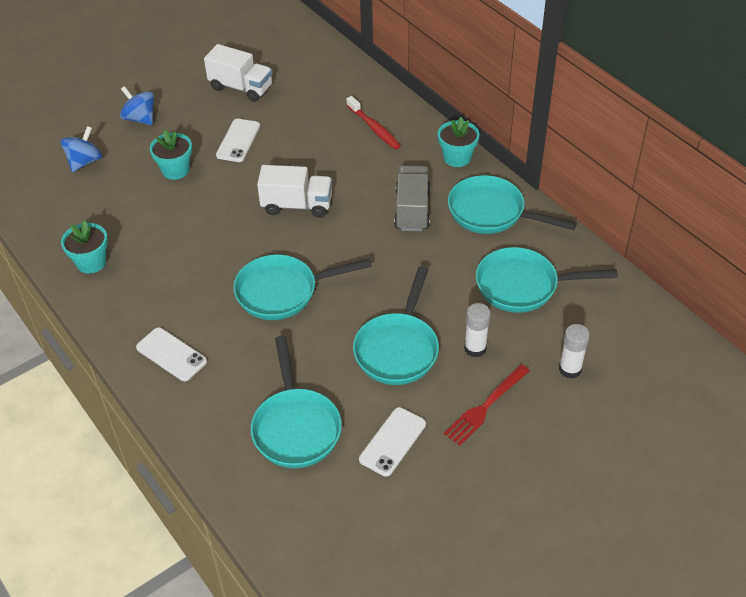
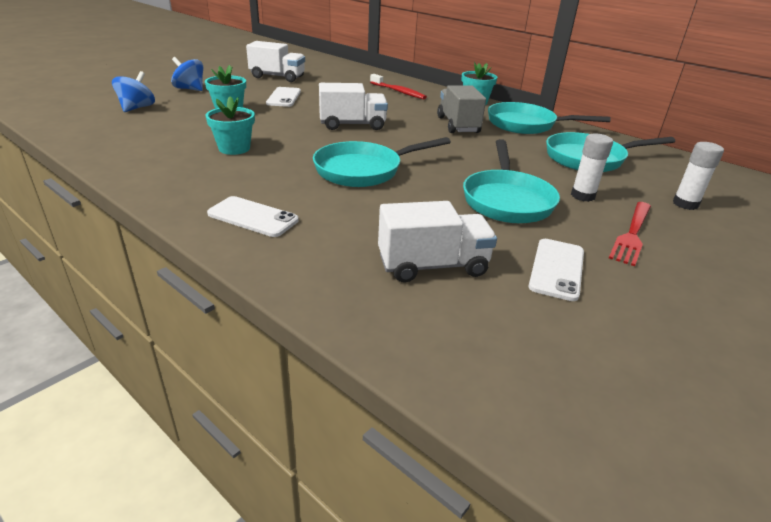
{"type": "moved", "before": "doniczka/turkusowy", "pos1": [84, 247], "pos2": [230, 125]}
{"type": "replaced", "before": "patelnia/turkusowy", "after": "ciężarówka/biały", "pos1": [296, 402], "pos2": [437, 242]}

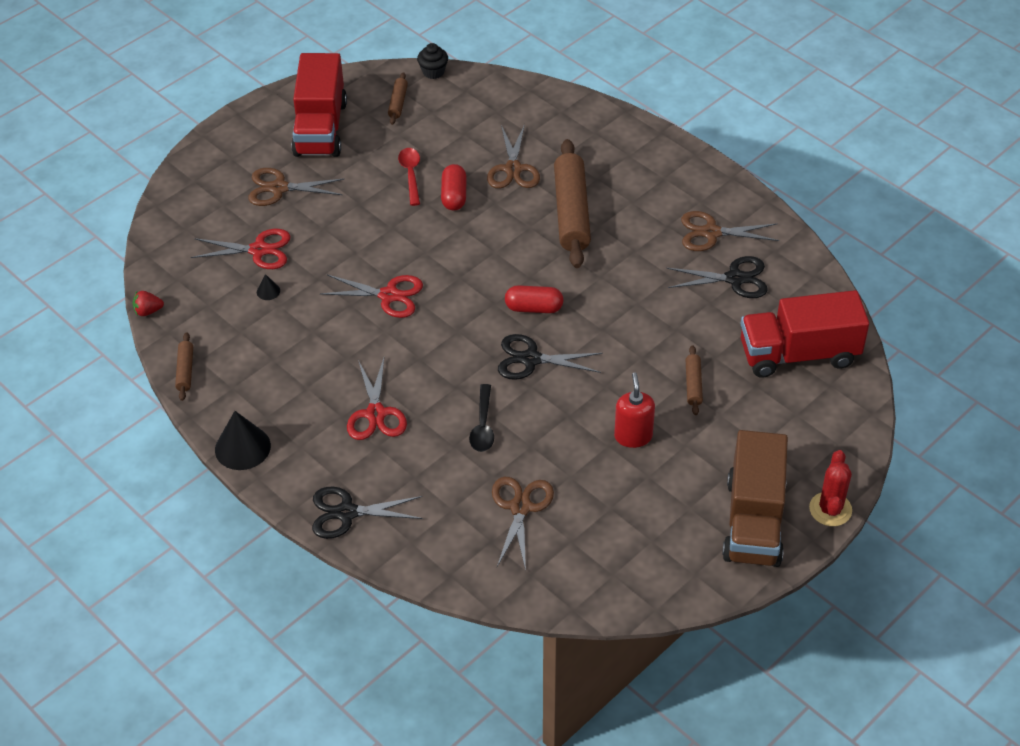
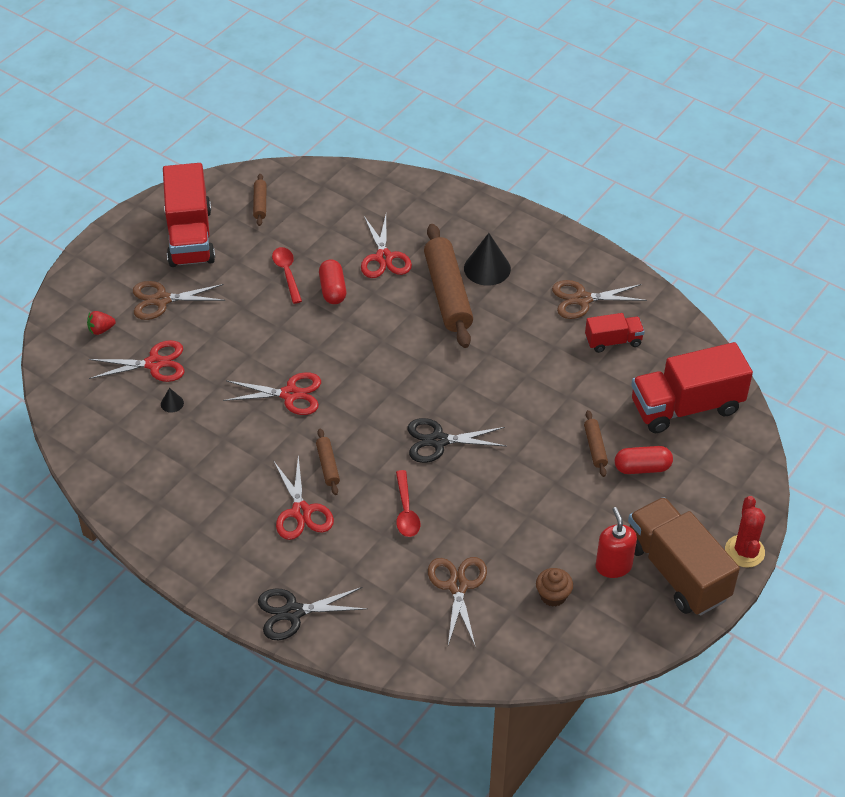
{"type": "moved", "before": "truskawka/czerwony", "pos1": [148, 303], "pos2": [101, 323]}
{"type": "moved", "before": "wałek do ciasta/brązowy", "pos1": [184, 366], "pos2": [328, 461]}
{"type": "moved", "before": "stożek/czarny", "pos1": [243, 440], "pos2": [487, 259]}
{"type": "removed", "before": "muffinka/czarny", "pos1": [432, 61]}
{"type": "recoloured", "before": "łyżka/czarny", "after": "łyżka/czerwony", "pos1": [481, 418], "pos2": [408, 503]}
{"type": "recoloured", "before": "nożyczki/brązowy", "after": "nożyczki/czerwony", "pos1": [513, 156], "pos2": [386, 246]}
{"type": "moved", "before": "kapsułka/czerwony", "pos1": [534, 299], "pos2": [644, 460]}
{"type": "moved", "before": "dozownik mydła/czerwony", "pos1": [634, 410], "pos2": [616, 542]}
{"type": "replaced", "before": "nożyczki/czarny", "after": "ciężarówka/czerwony", "pos1": [717, 277], "pos2": [615, 333]}
{"type": "turned", "before": "ciężarówka/brązowy", "pos1": [755, 498], "pos2": [684, 556], "turn": 150}
{"type": "added", "after": "muffinka/brązowy", "pos2": [554, 587]}

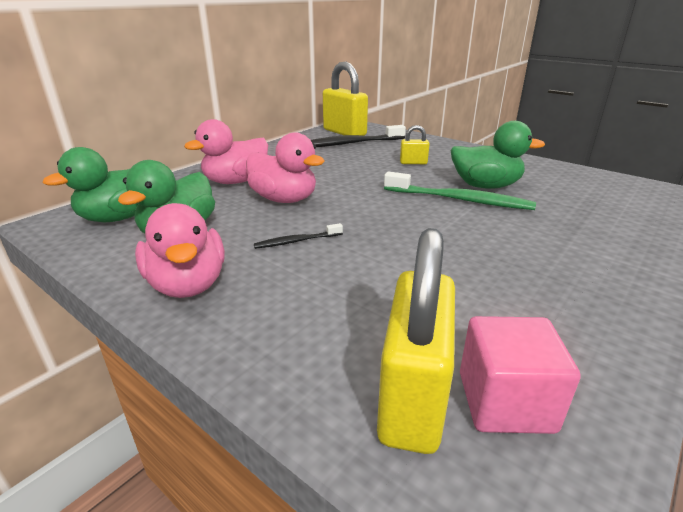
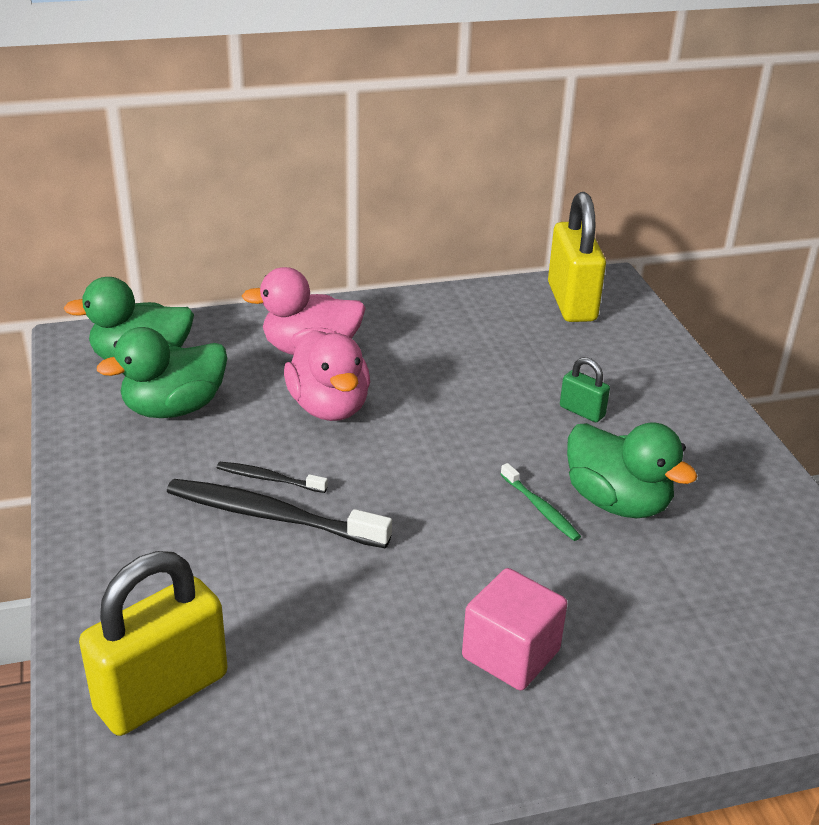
{"type": "removed", "before": "kaczka/różowy", "pos1": [180, 250]}
{"type": "moved", "before": "szczoteczka do zębów/czarny", "pos1": [358, 136], "pos2": [279, 514]}
{"type": "resized", "before": "szczoteczka do zębów/zielony", "pos1": [460, 190], "pos2": [540, 502], "scale": 0.51}
{"type": "recoloured", "before": "kłódka/żółty", "after": "kłódka/zielony", "pos1": [415, 144], "pos2": [585, 389]}
{"type": "moved", "before": "sześcian/różowy", "pos1": [520, 375], "pos2": [514, 629]}

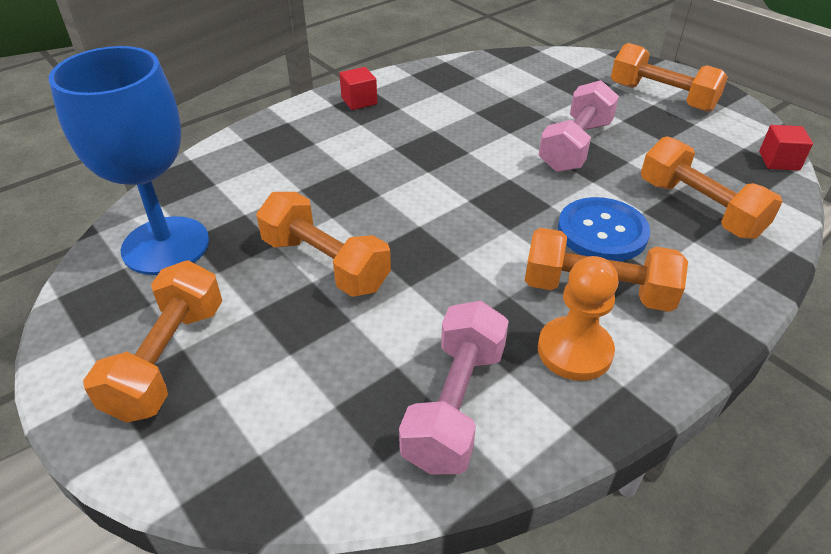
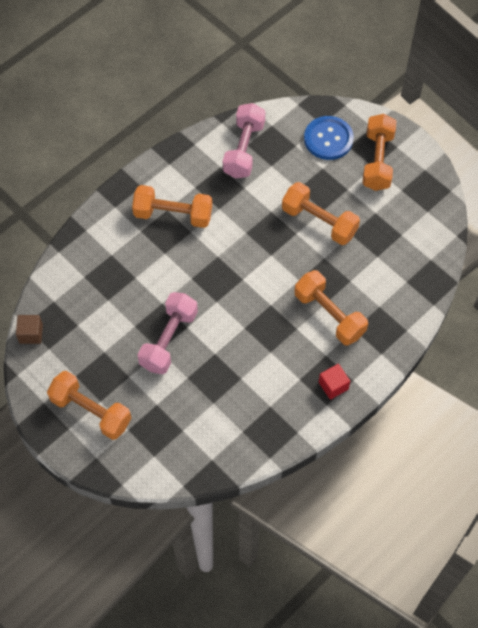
{"type": "removed", "before": "kielich/niebieski", "pos1": [129, 160]}
{"type": "removed", "before": "pionek/pomarańczowy", "pos1": [578, 318]}
{"type": "moved", "before": "guzik/niebieski", "pos1": [604, 229], "pos2": [329, 138]}
{"type": "moved", "before": "hantel/pomarańczowy", "pos1": [712, 187], "pos2": [331, 308]}
{"type": "recoloured", "before": "sześcian/czerwony", "after": "sześcian/brązowy", "pos1": [786, 148], "pos2": [29, 329]}

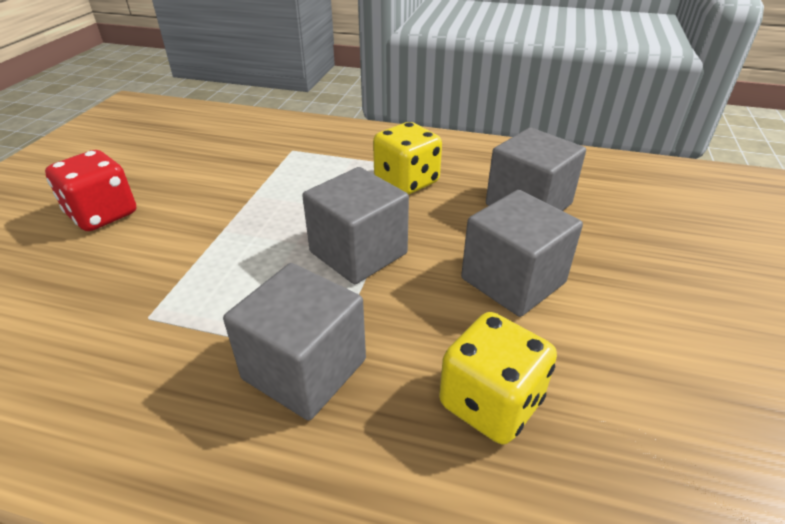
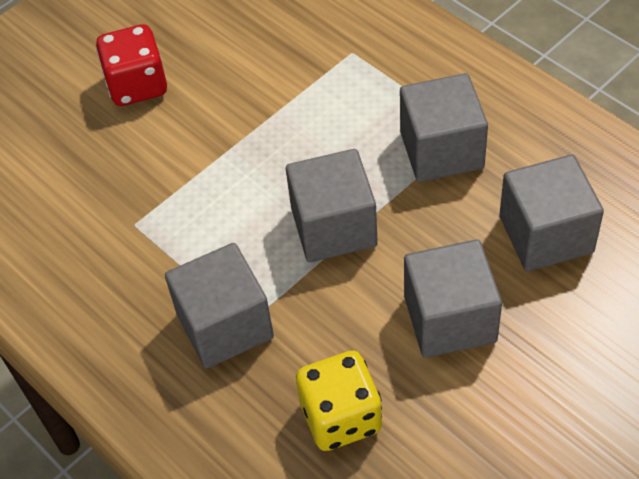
{"type": "replaced", "before": "kostka do gry/żółty", "after": "sześcian/szary", "pos1": [407, 158], "pos2": [444, 127]}

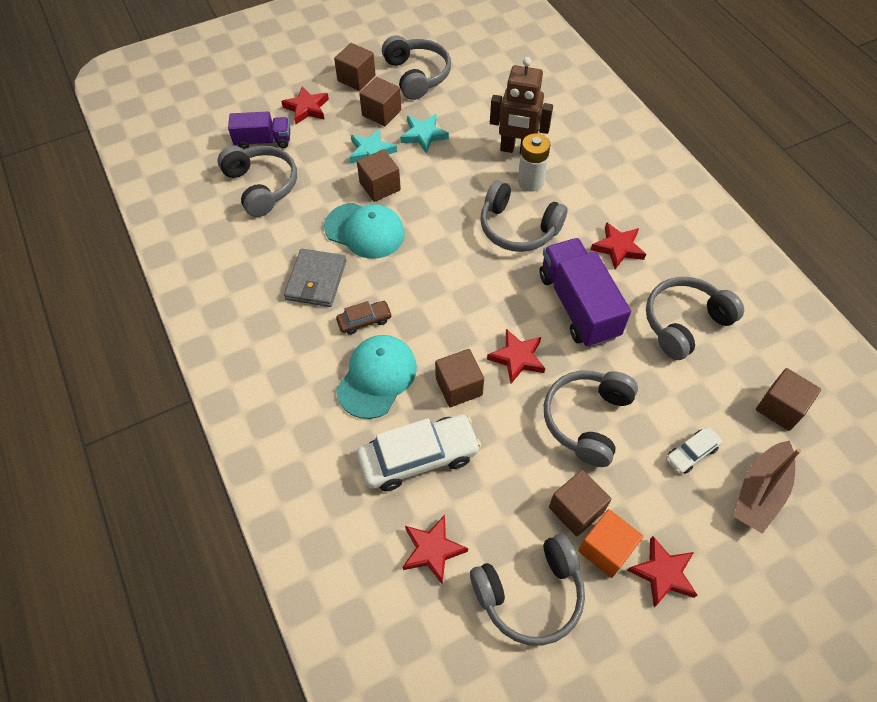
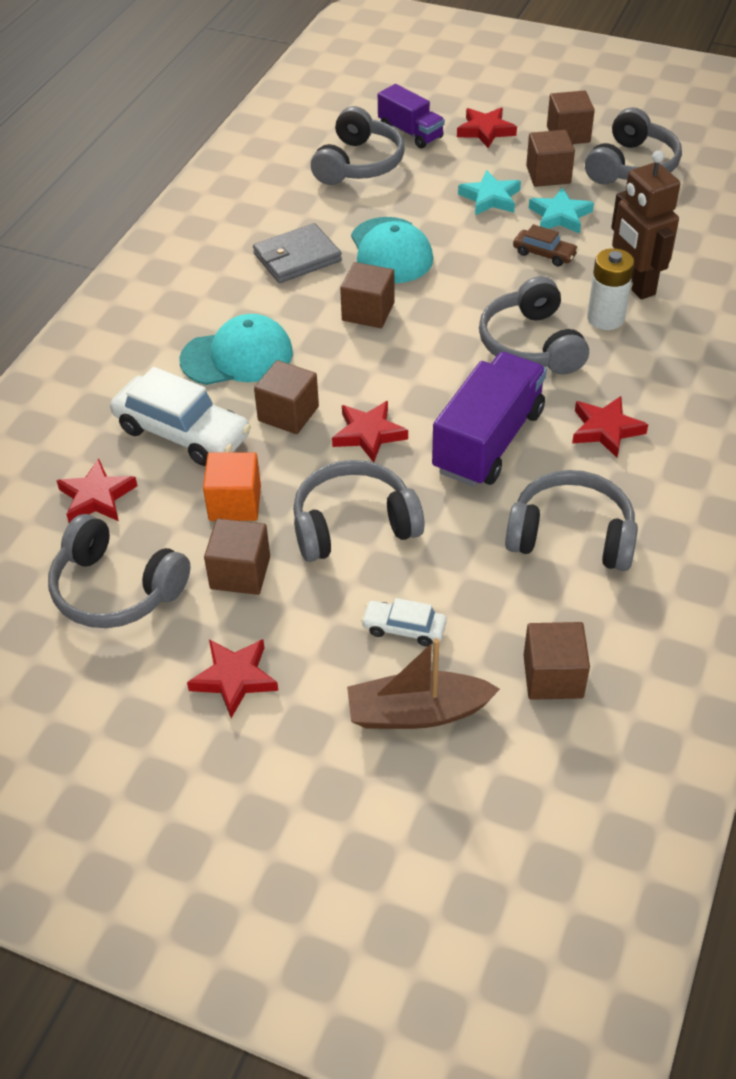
{"type": "moved", "before": "samochód/brązowy", "pos1": [364, 318], "pos2": [546, 245]}
{"type": "moved", "before": "sześcian/brązowy", "pos1": [379, 175], "pos2": [367, 295]}
{"type": "moved", "before": "sześcian/pomarańczowy", "pos1": [610, 543], "pos2": [232, 486]}

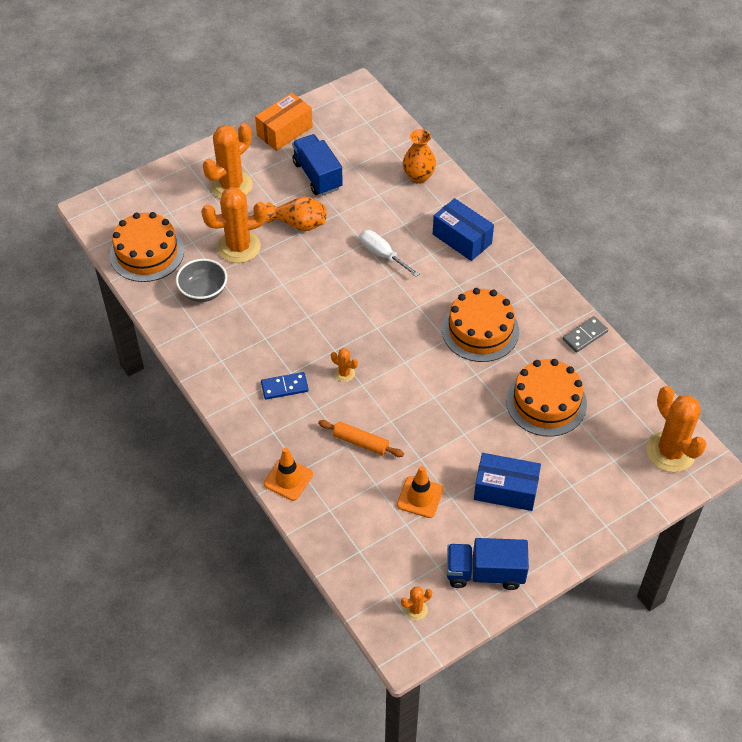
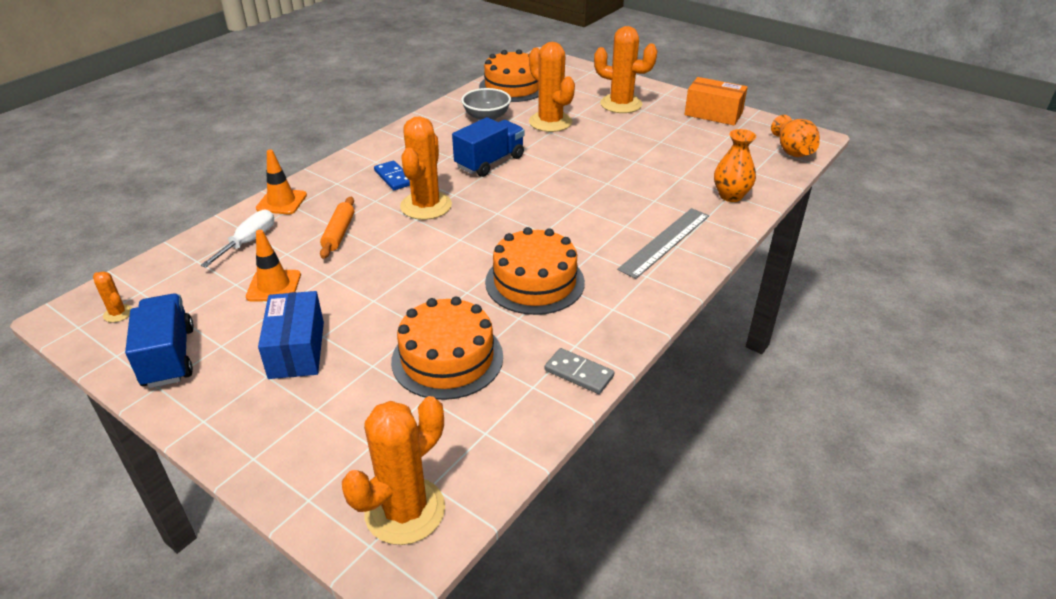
{"type": "moved", "before": "wazon/pomarańczowy", "pos1": [296, 213], "pos2": [795, 136]}
{"type": "moved", "before": "ciężarówka/niebieski", "pos1": [317, 164], "pos2": [488, 147]}
{"type": "resized", "before": "kaktus/pomarańczowy", "pos1": [344, 365], "pos2": [426, 168], "scale": 2.23}
{"type": "moved", "before": "śrubokręt/biały", "pos1": [389, 253], "pos2": [237, 239]}
{"type": "replaced", "before": "pudełko/niebieski", "after": "linijka/szary", "pos1": [463, 229], "pos2": [663, 243]}

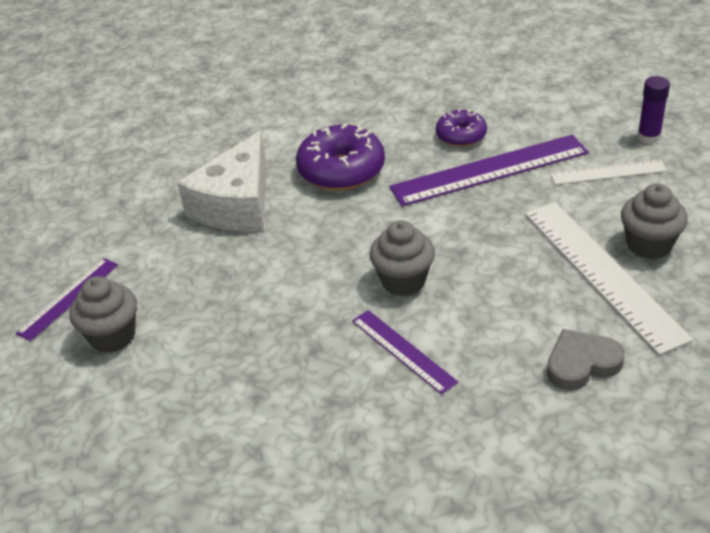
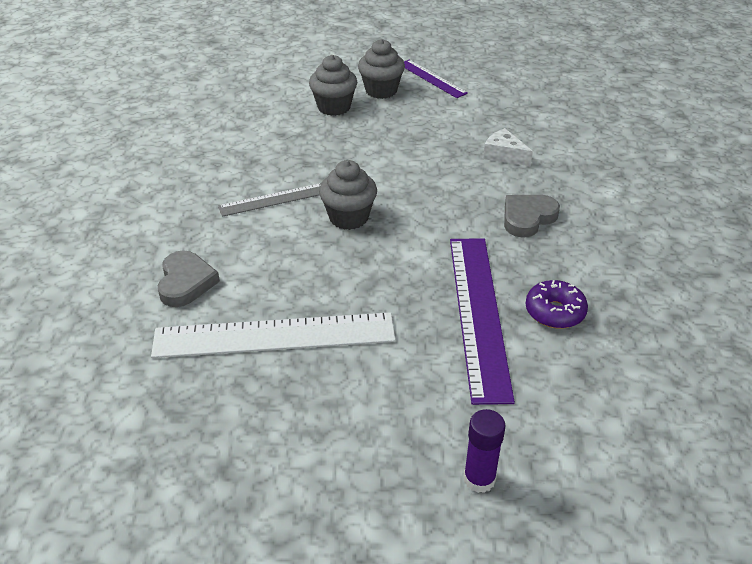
{"type": "resized", "before": "ser/biały", "pos1": [221, 181], "pos2": [508, 147], "scale": 0.48}
{"type": "replaced", "before": "donut/fioletowy", "after": "serce/szary", "pos1": [340, 156], "pos2": [532, 216]}
{"type": "recoloured", "before": "linijka/fioletowy", "after": "linijka/szary", "pos1": [405, 352], "pos2": [269, 200]}
{"type": "removed", "before": "linijka/biały", "pos1": [608, 172]}
{"type": "moved", "before": "muffinka/szary", "pos1": [654, 221], "pos2": [333, 85]}

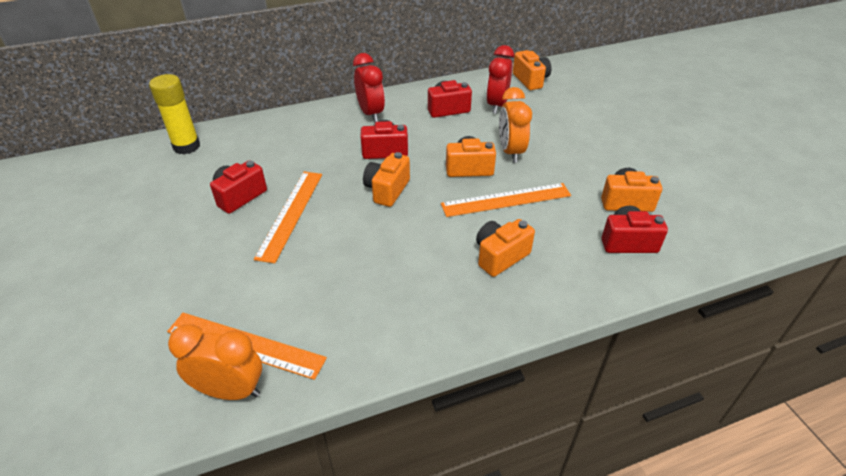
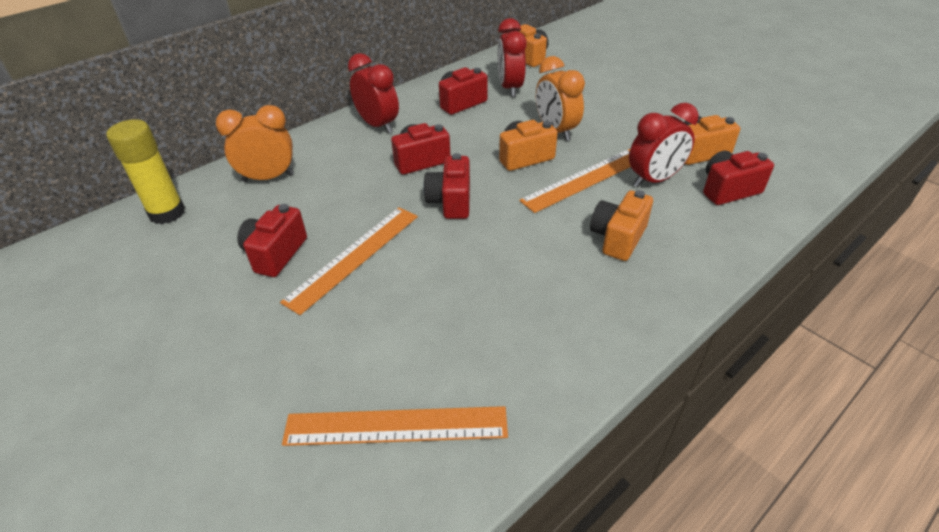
{"type": "moved", "before": "budzik/pomarańczowy", "pos1": [215, 362], "pos2": [255, 143]}
{"type": "turned", "before": "linijka/pomarańczowy", "pos1": [288, 217], "pos2": [349, 261], "turn": 45}
{"type": "recoloured", "before": "aparat fotograficzny/pomarańczowy", "after": "aparat fotograficzny/czerwony", "pos1": [386, 179], "pos2": [446, 186]}
{"type": "added", "after": "budzik/czerwony", "pos2": [663, 145]}

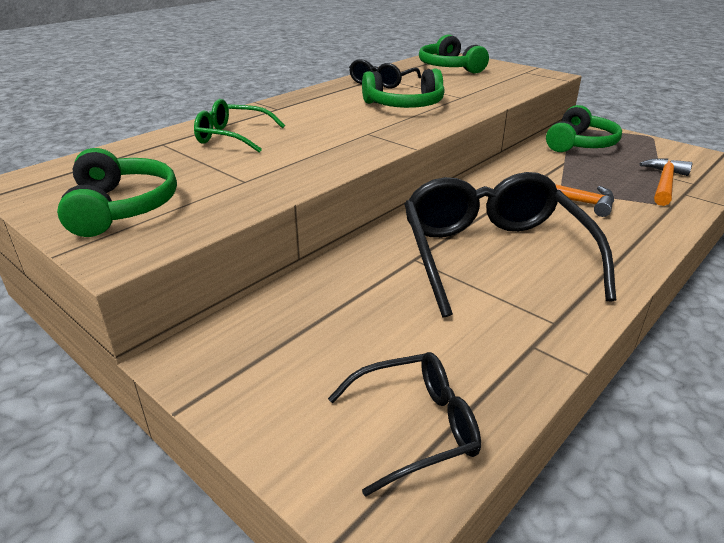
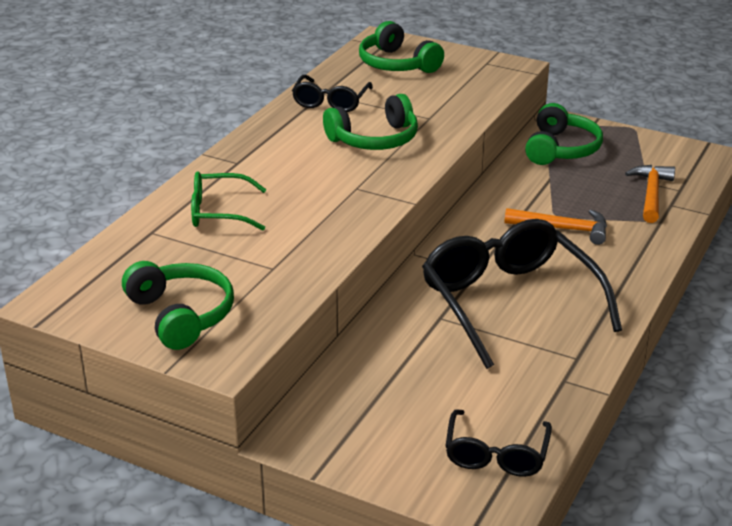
{"type": "turned", "before": "okulary/czarny", "pos1": [404, 424], "pos2": [498, 443], "turn": 135}

